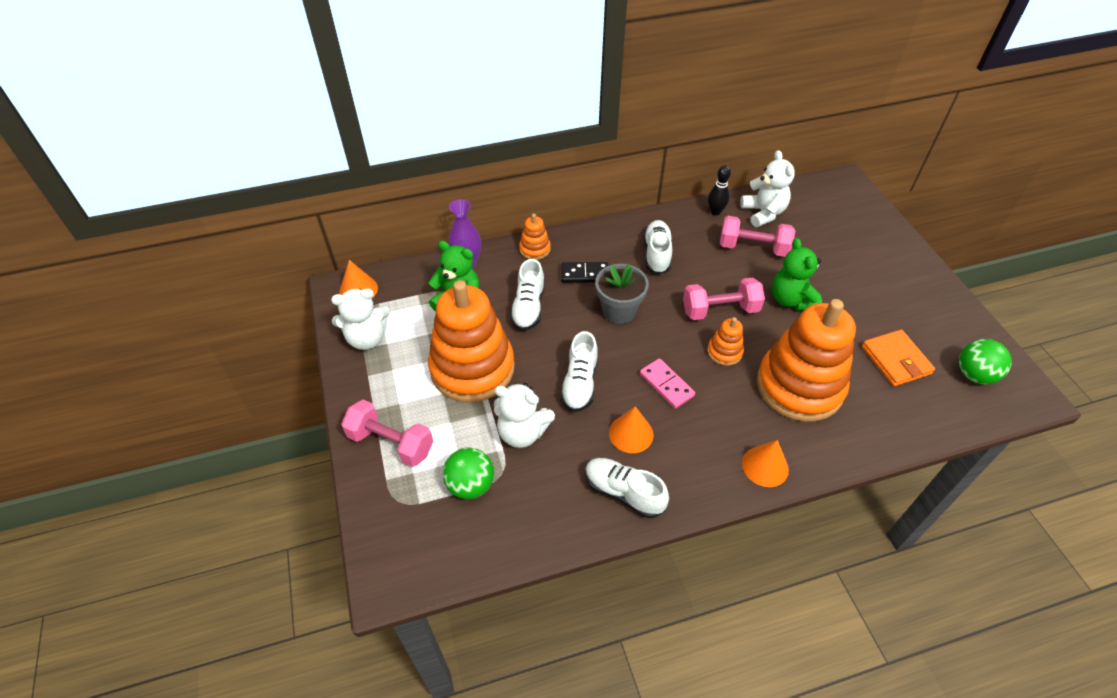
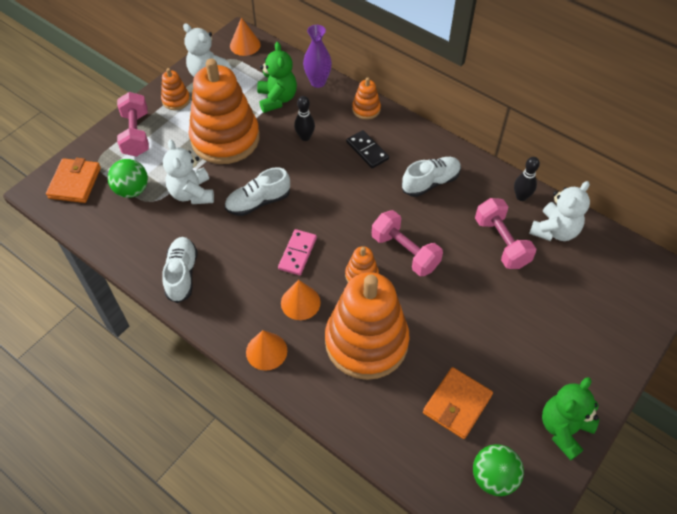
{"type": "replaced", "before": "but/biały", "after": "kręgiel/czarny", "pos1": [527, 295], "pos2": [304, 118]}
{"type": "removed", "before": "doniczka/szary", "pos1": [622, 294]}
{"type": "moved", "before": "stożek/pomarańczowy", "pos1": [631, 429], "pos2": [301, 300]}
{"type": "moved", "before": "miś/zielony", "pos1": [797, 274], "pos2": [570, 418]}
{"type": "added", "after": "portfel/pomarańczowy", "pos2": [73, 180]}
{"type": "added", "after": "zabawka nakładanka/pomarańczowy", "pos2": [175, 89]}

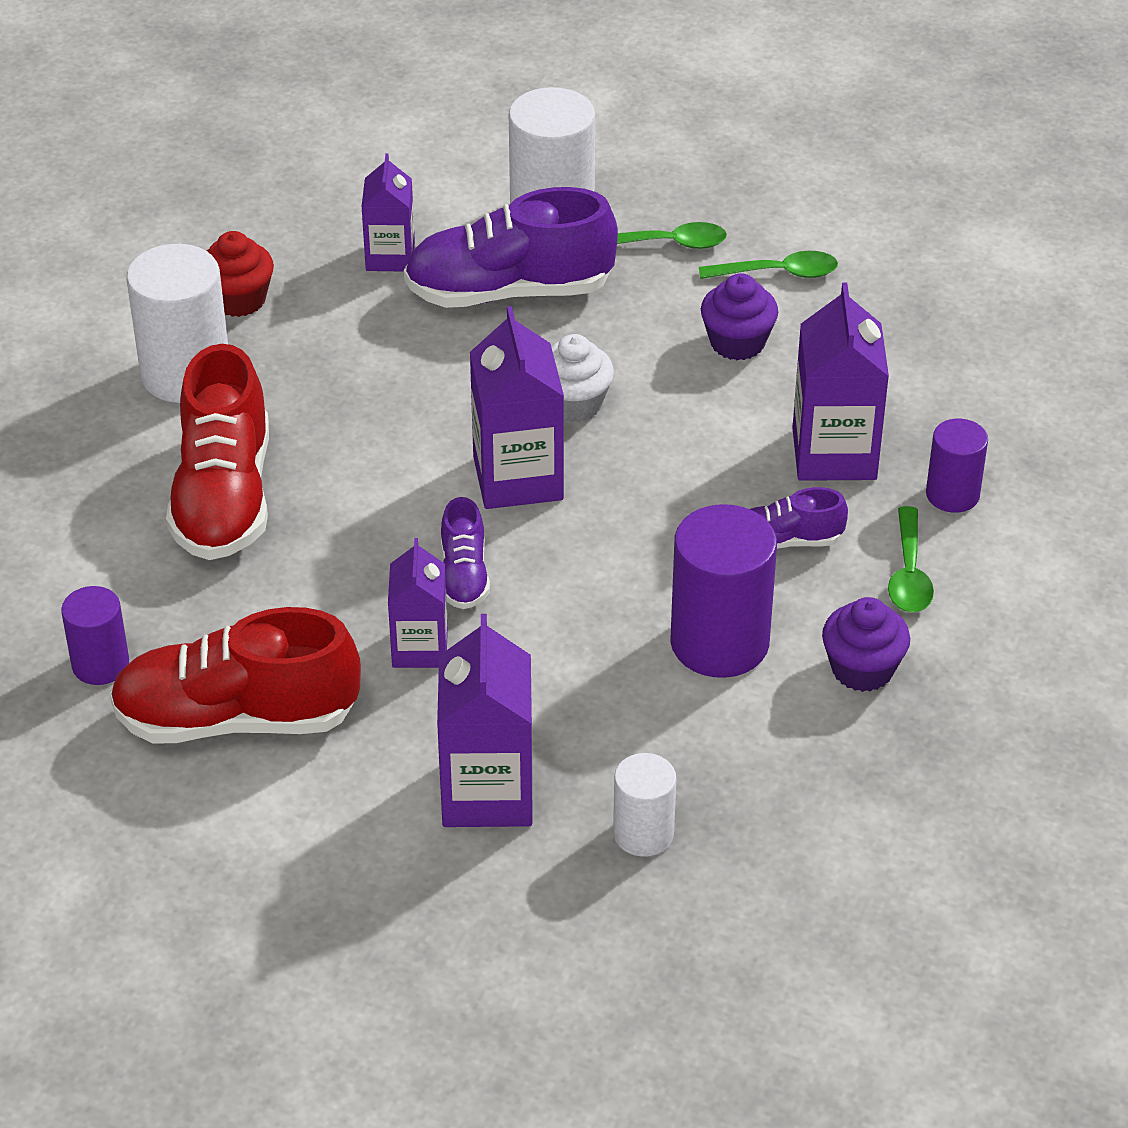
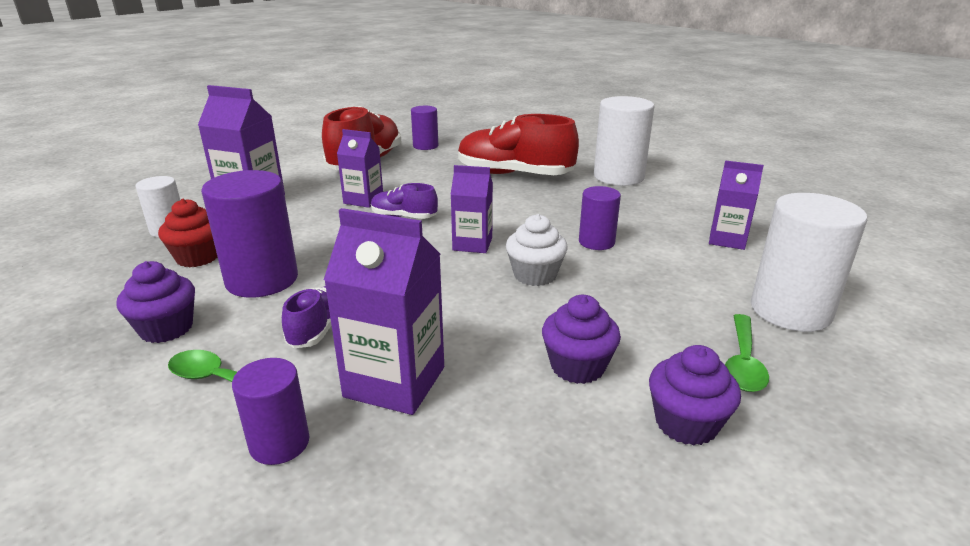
{"type": "moved", "before": "muffinka/czerwony", "pos1": [240, 274], "pos2": [188, 233]}
{"type": "removed", "before": "but/fioletowy", "pos1": [511, 247]}
{"type": "resized", "before": "karton mleka/fioletowy", "pos1": [517, 407], "pos2": [471, 209], "scale": 0.64}
{"type": "replaced", "before": "łyżka/zielony", "after": "muffinka/fioletowy", "pos1": [768, 265], "pos2": [695, 395]}
{"type": "added", "after": "walec/fioletowy", "pos2": [600, 218]}

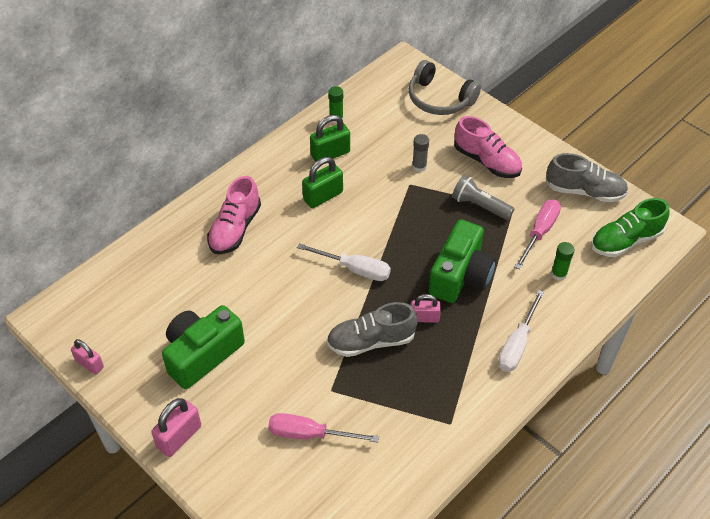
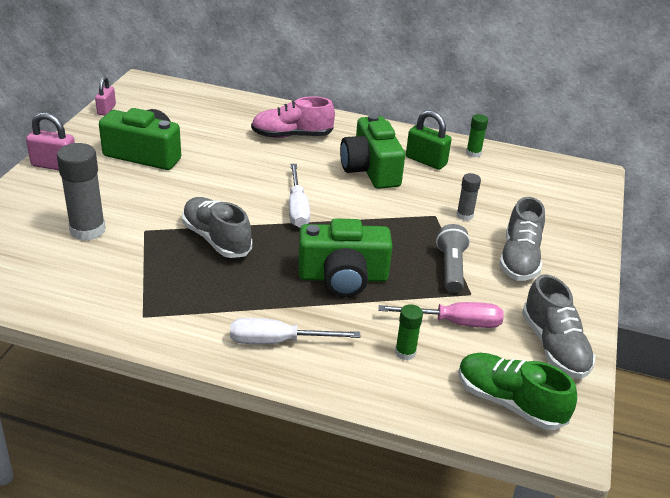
{"type": "replaced", "before": "śrubokręt/różowy", "after": "klej w sztyfcie/szary", "pos1": [323, 427], "pos2": [81, 192]}
{"type": "replaced", "before": "kłódka/zielony", "after": "aparat fotograficzny/zielony", "pos1": [322, 182], "pos2": [372, 151]}
{"type": "removed", "before": "słuchawki/szary", "pos1": [445, 87]}
{"type": "removed", "before": "kłódka/różowy", "pos1": [426, 308]}
{"type": "recoloured", "before": "but/różowy", "after": "but/szary", "pos1": [488, 147], "pos2": [522, 239]}

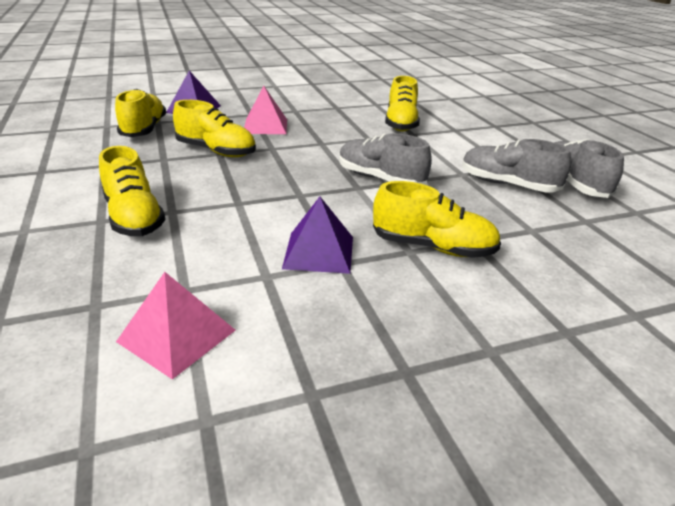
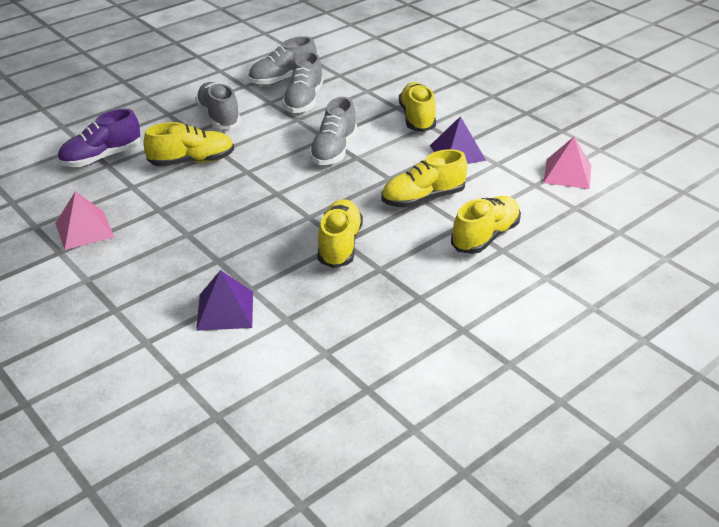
{"type": "moved", "before": "but/żółty", "pos1": [140, 113], "pos2": [424, 178]}
{"type": "moved", "before": "piramida/różowy", "pos1": [265, 110], "pos2": [84, 220]}
{"type": "added", "after": "but/fioletowy", "pos2": [99, 138]}
{"type": "added", "after": "but/szary", "pos2": [218, 105]}

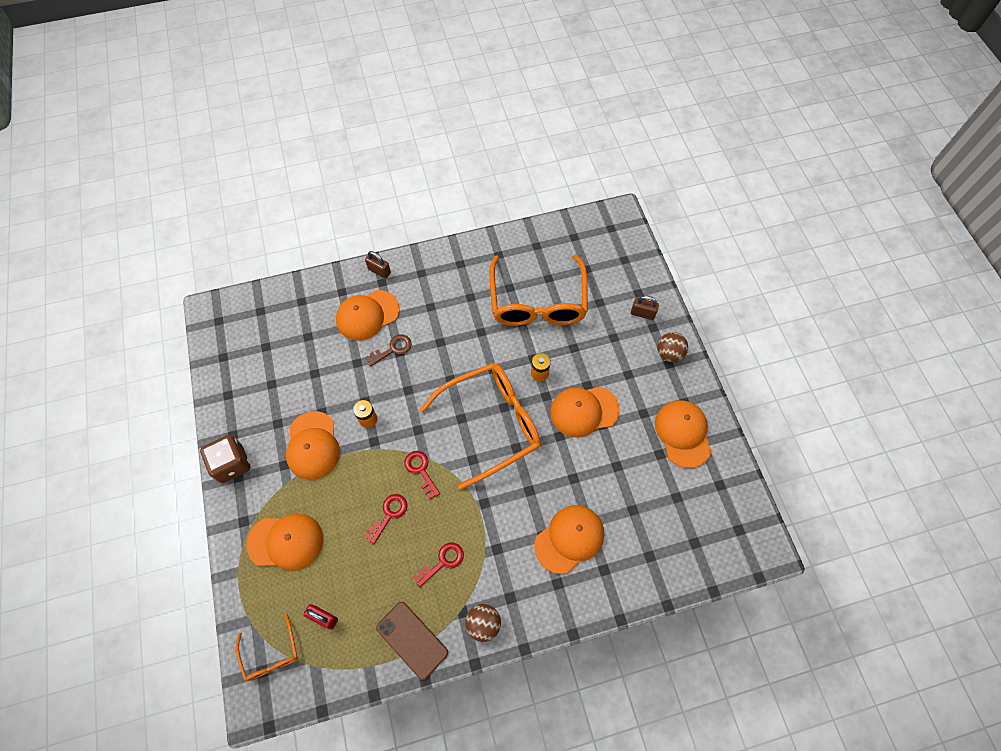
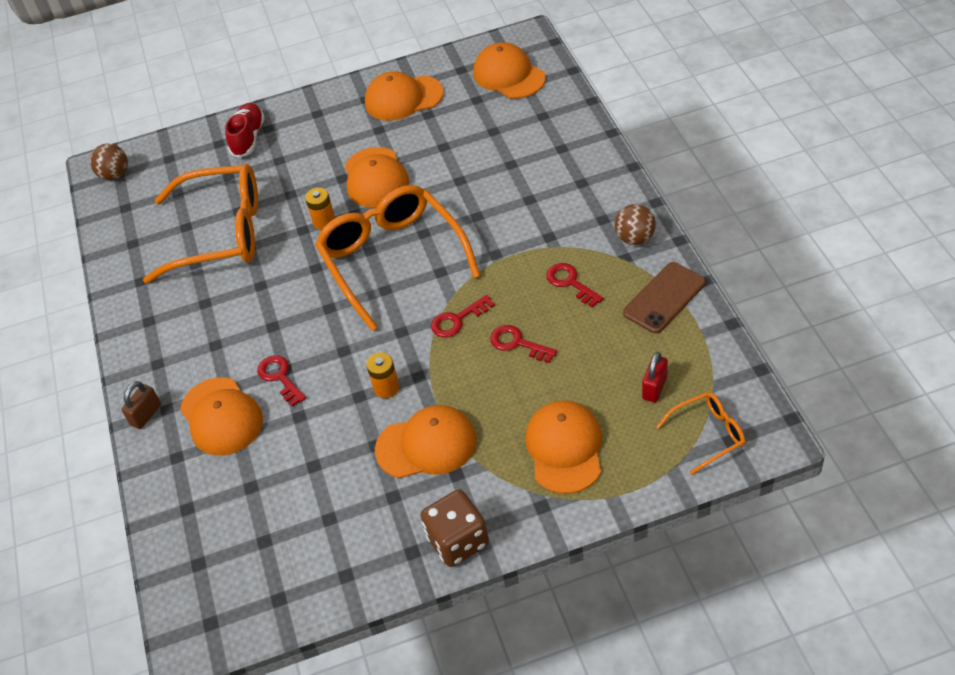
{"type": "recoloured", "before": "klucz/brązowy", "after": "klucz/czerwony", "pos1": [388, 350], "pos2": [281, 381]}
{"type": "moved", "before": "czapka/pomarańczowy", "pos1": [569, 539], "pos2": [509, 70]}
{"type": "replaced", "before": "kłódka/brązowy", "after": "but/czerwony", "pos1": [645, 308], "pos2": [245, 130]}
{"type": "moved", "before": "piłka/brązowy", "pos1": [672, 347], "pos2": [109, 162]}

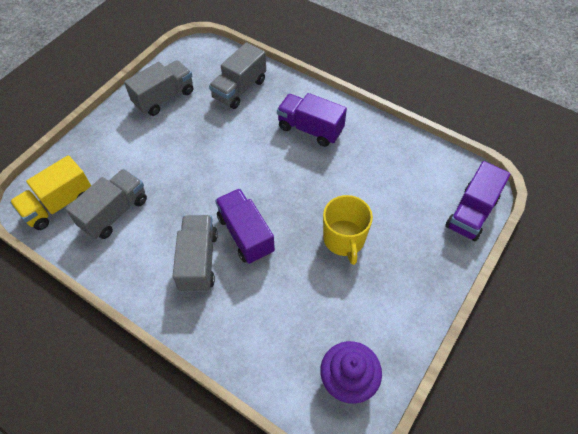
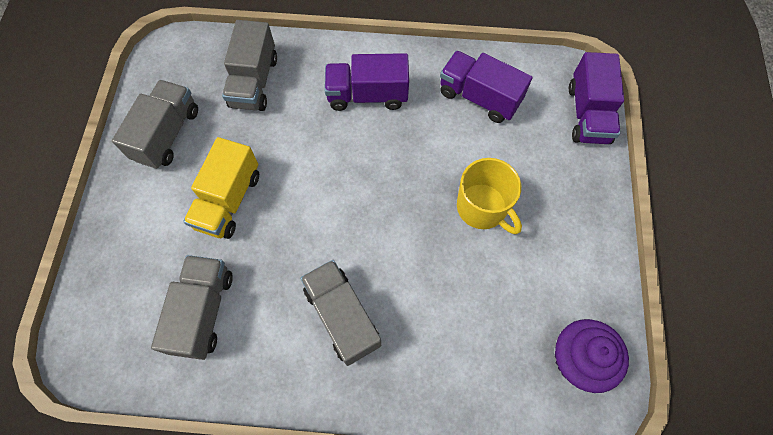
{"type": "moved", "before": "ciężarówka/żółty", "pos1": [50, 192], "pos2": [221, 188]}
{"type": "moved", "before": "ciężarówka/fioletowy", "pos1": [245, 226], "pos2": [486, 87]}

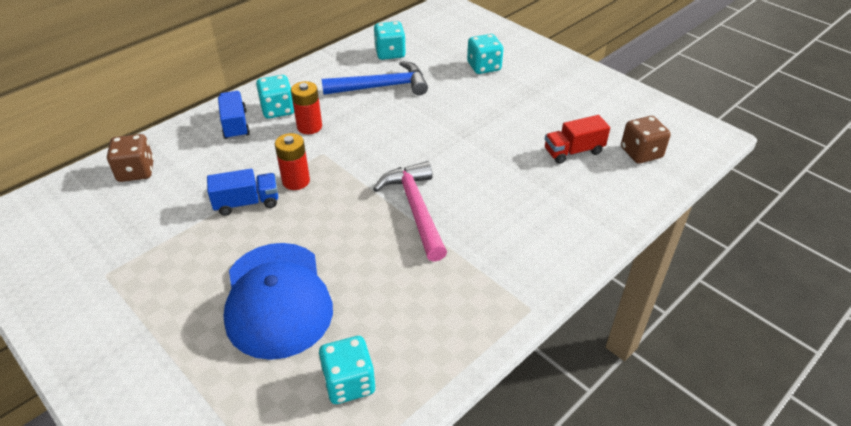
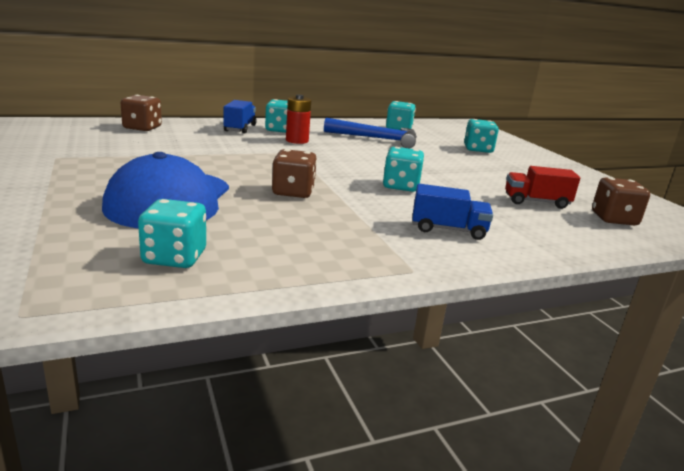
{"type": "moved", "before": "ciężarówka/niebieski", "pos1": [242, 192], "pos2": [453, 212]}
{"type": "removed", "before": "bateria/czerwony", "pos1": [292, 161]}
{"type": "removed", "before": "młotek/różowy", "pos1": [410, 211]}
{"type": "added", "after": "kostka do gry/brązowy", "pos2": [294, 173]}
{"type": "added", "after": "kostka do gry/turkusowy", "pos2": [403, 169]}

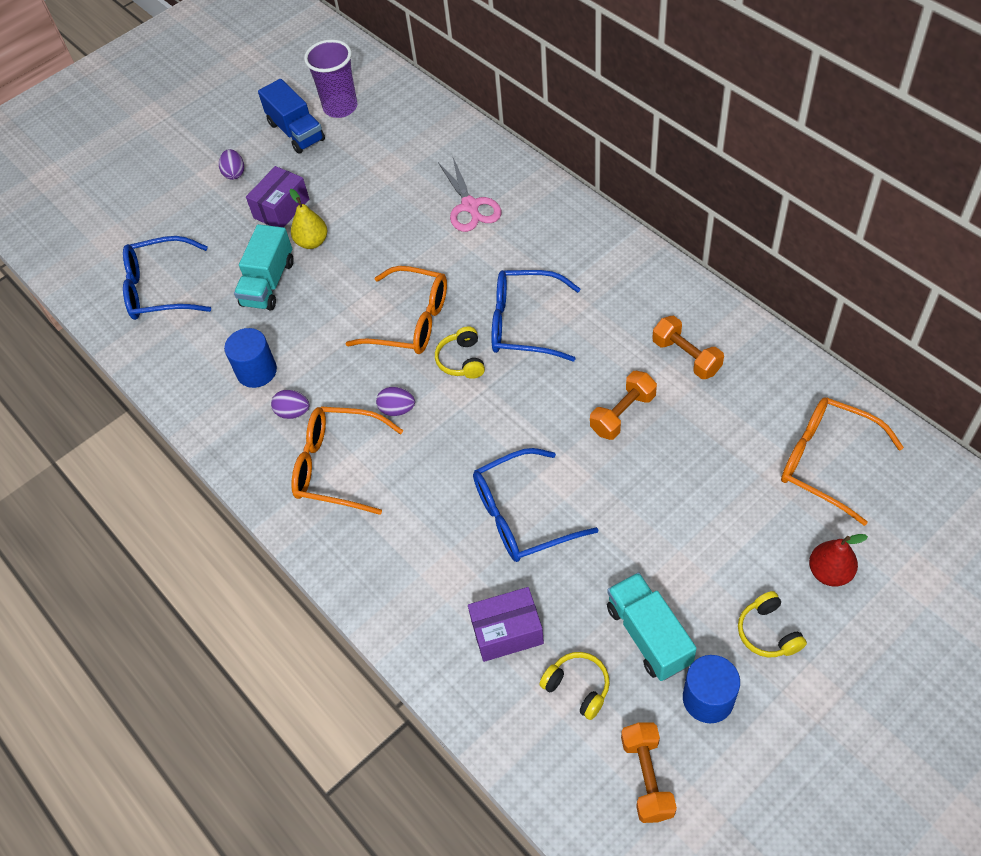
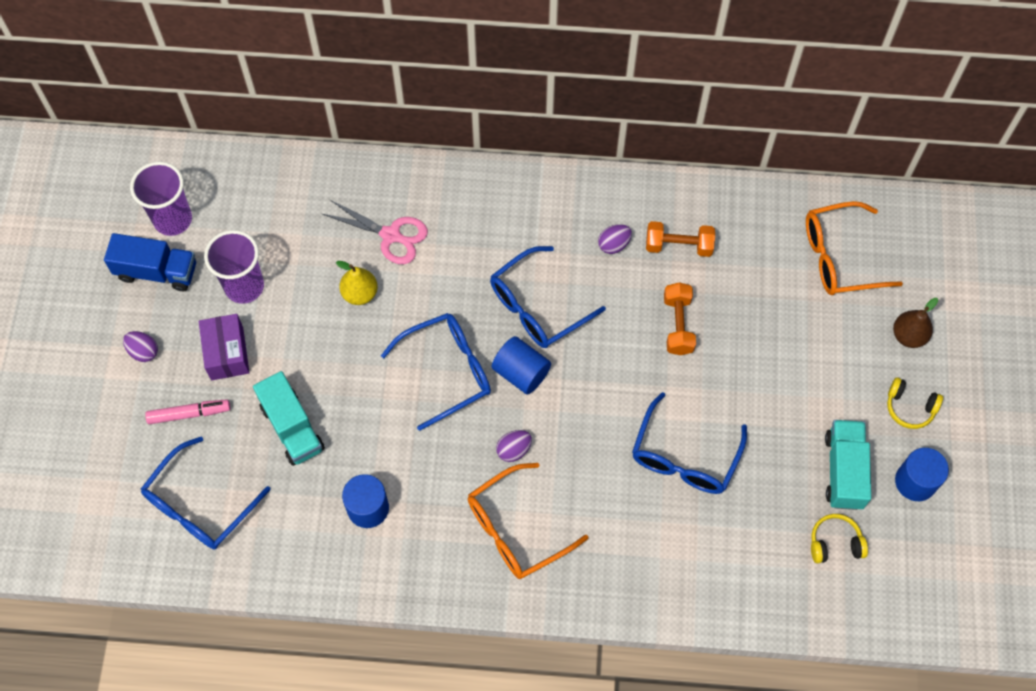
{"type": "moved", "before": "jajko/fioletowy", "pos1": [290, 404], "pos2": [615, 239]}
{"type": "moved", "before": "gruszka/żółty", "pos1": [308, 219], "pos2": [357, 283]}
{"type": "recoloured", "before": "okulary/pomarańczowy", "after": "okulary/niebieski", "pos1": [396, 310], "pos2": [436, 372]}
{"type": "replaced", "before": "słuchawki/żółty", "after": "walec/niebieski", "pos1": [460, 352], "pos2": [521, 365]}
{"type": "removed", "before": "pudełko/fioletowy", "pos1": [506, 624]}
{"type": "turned", "before": "ciężarówka/turkusowy", "pos1": [652, 626], "pos2": [848, 465], "turn": 75}
{"type": "removed", "before": "hantel/pomarańczowy", "pos1": [649, 772]}
{"type": "recoloured", "before": "gruszka/czerwony", "after": "gruszka/brązowy", "pos1": [838, 560], "pos2": [915, 323]}
{"type": "added", "after": "flamaster/różowy", "pos2": [187, 411]}
{"type": "added", "after": "szklanka/fioletowy", "pos2": [234, 267]}

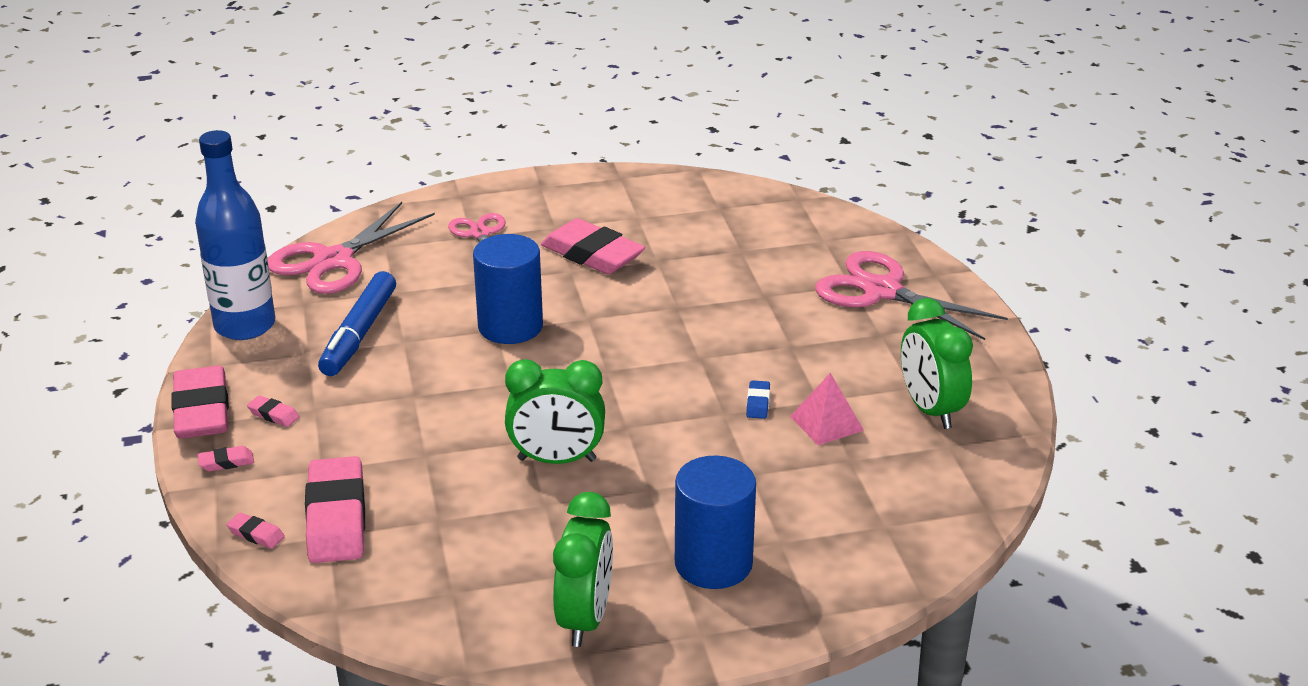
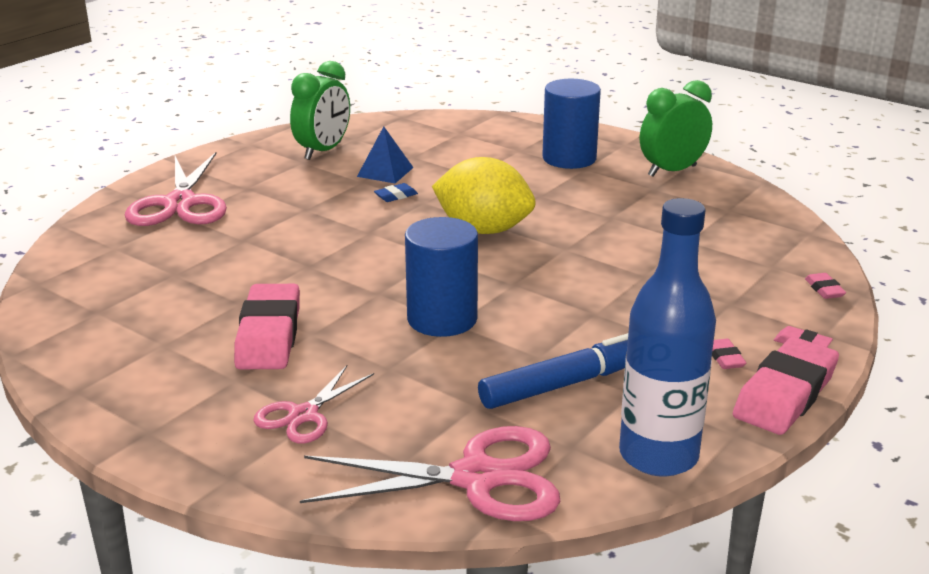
{"type": "removed", "before": "gumka do mazania/różowy", "pos1": [335, 509]}
{"type": "removed", "before": "budzik/zielony", "pos1": [555, 411]}
{"type": "recoloured", "before": "piramida/różowy", "after": "piramida/niebieski", "pos1": [827, 409], "pos2": [385, 154]}
{"type": "added", "after": "cytryna/żółty", "pos2": [484, 195]}

